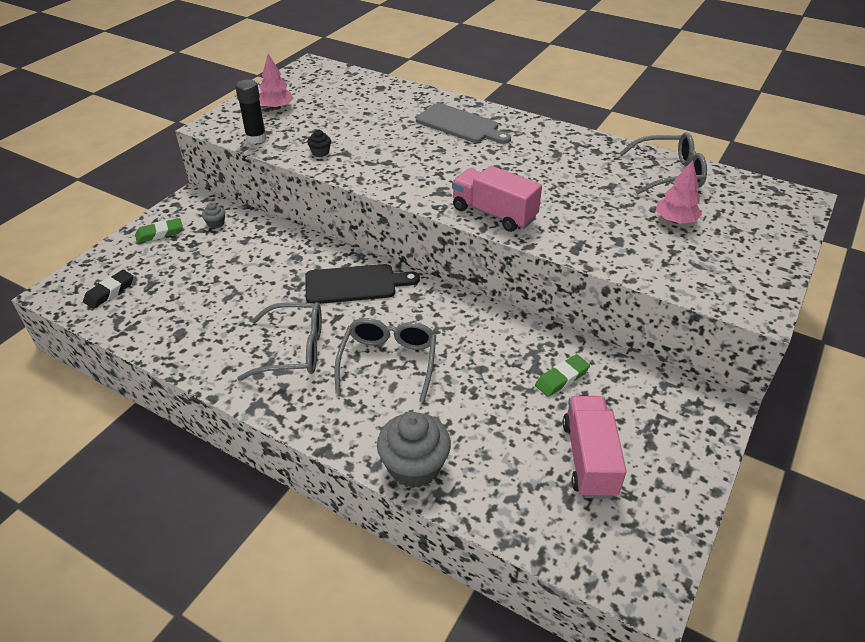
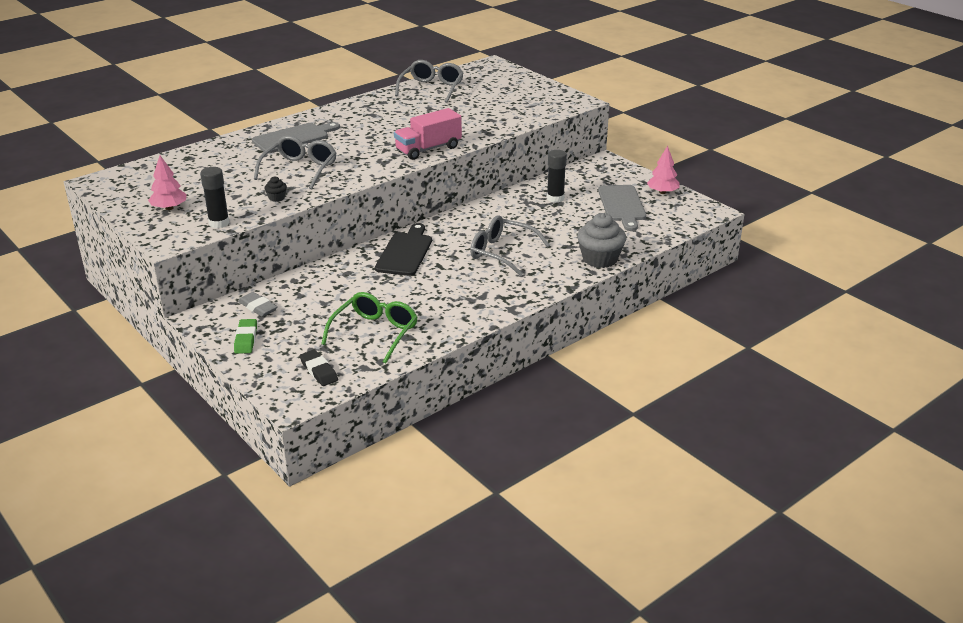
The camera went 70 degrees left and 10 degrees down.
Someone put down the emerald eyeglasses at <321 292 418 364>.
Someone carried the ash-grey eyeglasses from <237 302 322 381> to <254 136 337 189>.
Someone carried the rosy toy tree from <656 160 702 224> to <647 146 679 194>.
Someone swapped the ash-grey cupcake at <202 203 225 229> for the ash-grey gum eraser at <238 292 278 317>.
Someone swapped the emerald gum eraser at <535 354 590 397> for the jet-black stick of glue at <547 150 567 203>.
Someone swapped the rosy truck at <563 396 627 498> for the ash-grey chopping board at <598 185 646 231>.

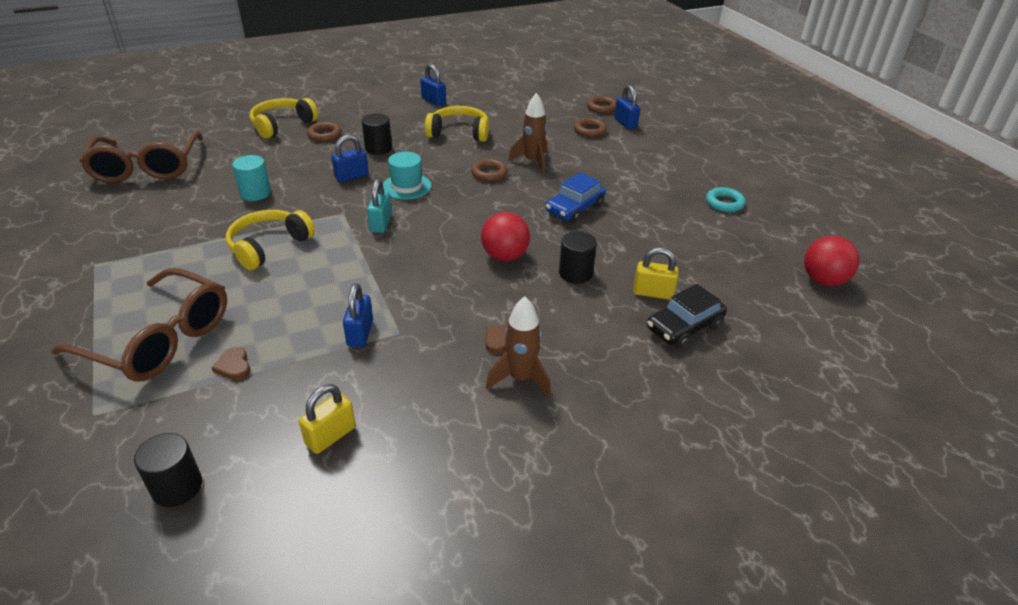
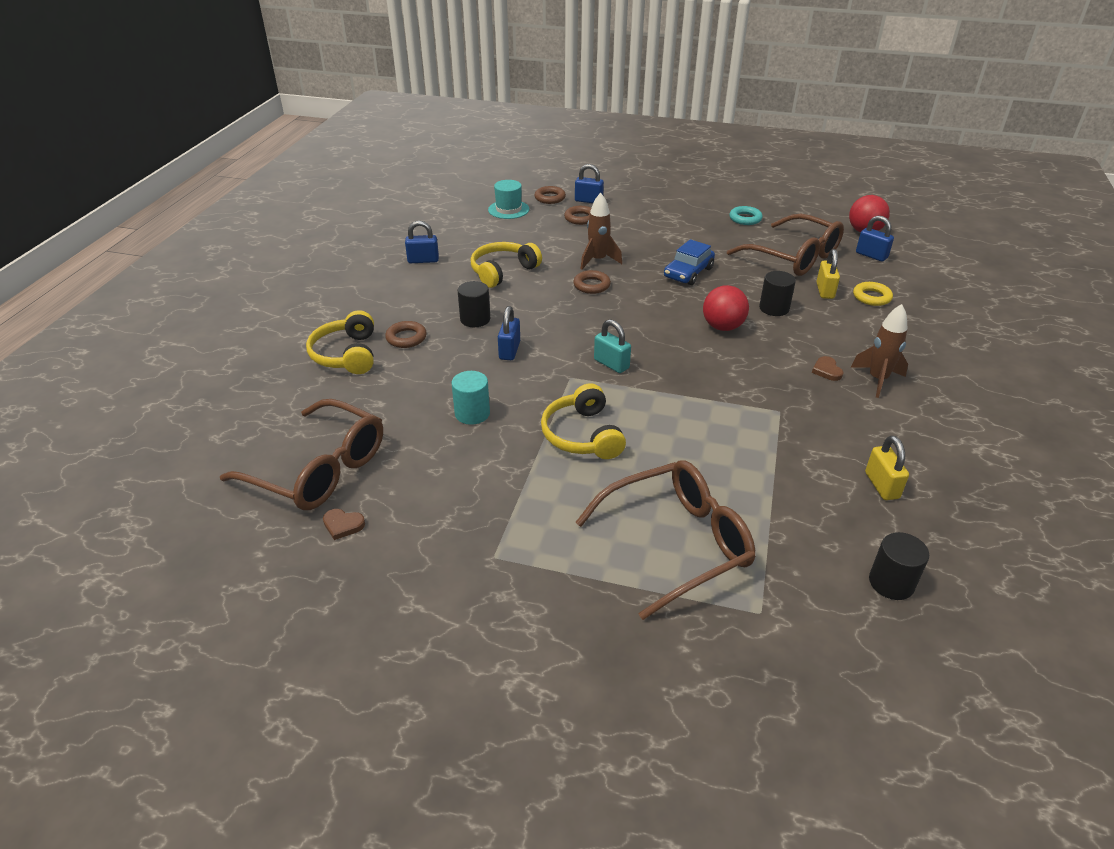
The camera went 50 degrees left and 0 degrees up.
Someone put down the dark brown eyeglasses at <727 214 844 276>.
Someone carried the dark brown heart shape from <211 347 250 380> to <323 509 365 540>.
Someone carried the blue lock from <343 283 373 347> to <856 216 894 261>.
Someone carried the aqua hat from <383 152 431 200> to <488 180 529 219>.
Someone swapped the jet-black car at <647 284 727 349> for the yellow ring at <853 282 893 306>.
Someone rotated the blue car at <545 172 606 223> by 45 degrees clockwise.
Someone rotated the yellow lock at <633 248 679 300> by 45 degrees counterclockwise.

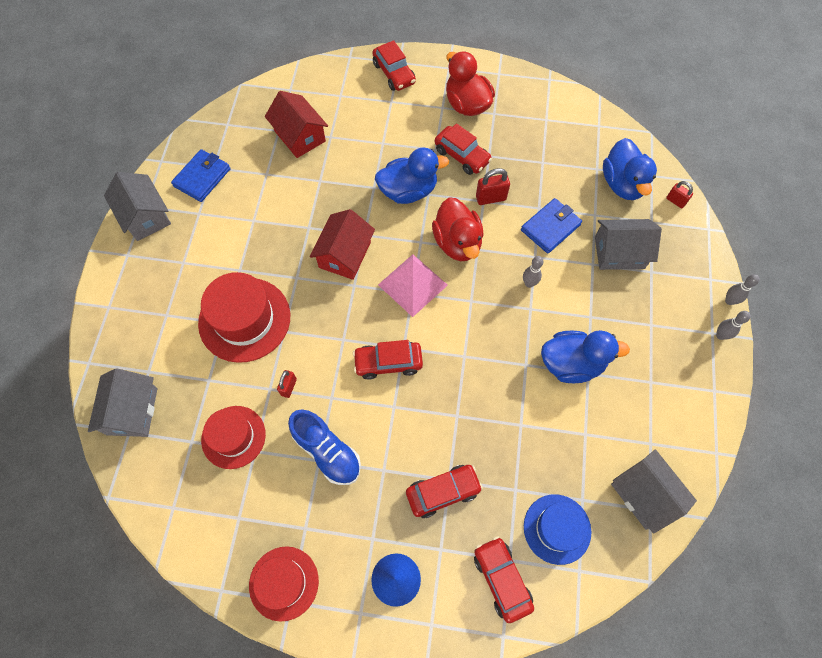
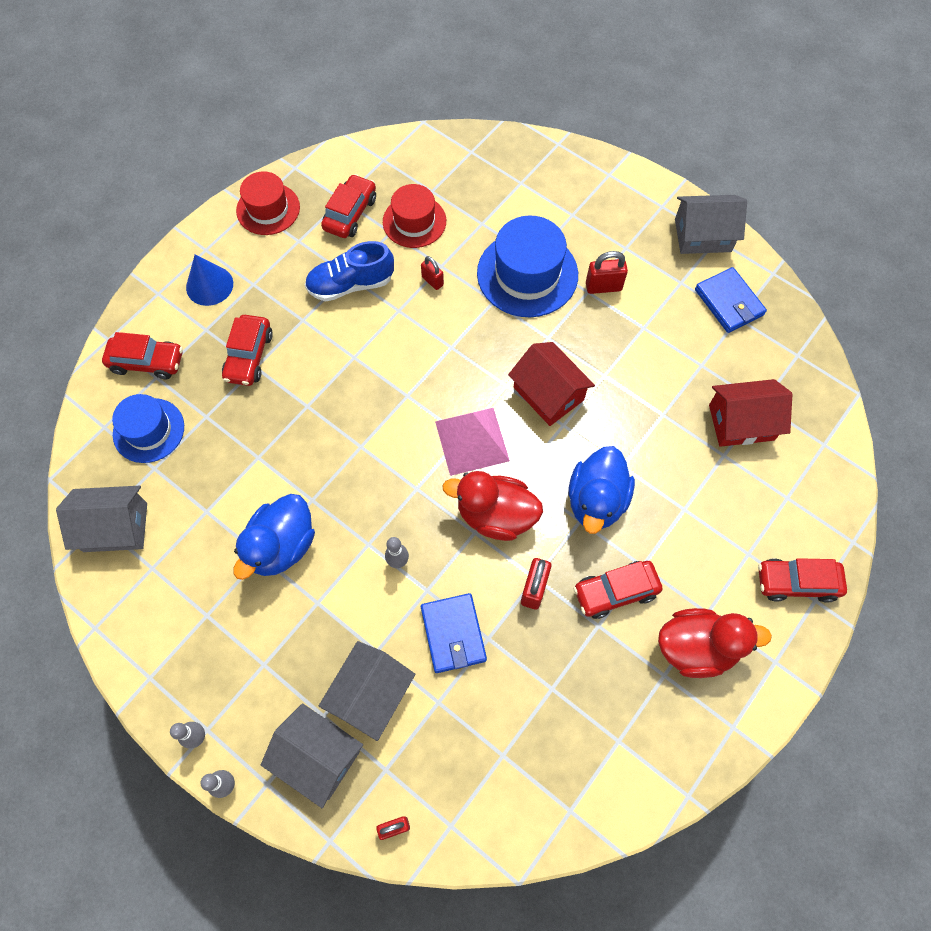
The camera went 120 degrees right and 0 degrees up.
Someone took away the blue duck at <603 138 657 200>.
Someone put down the red lock at <586 251 628 294>.
Someone carried the ash-grey toy house from <88 369 157 437> to <261 703 363 808>.
Someone carried the red car from <353 340 423 380> to <321 174 376 238>.
Someone repainted the red hat at <198 272 290 363>, which became the blue hat at <477 215 578 317>.

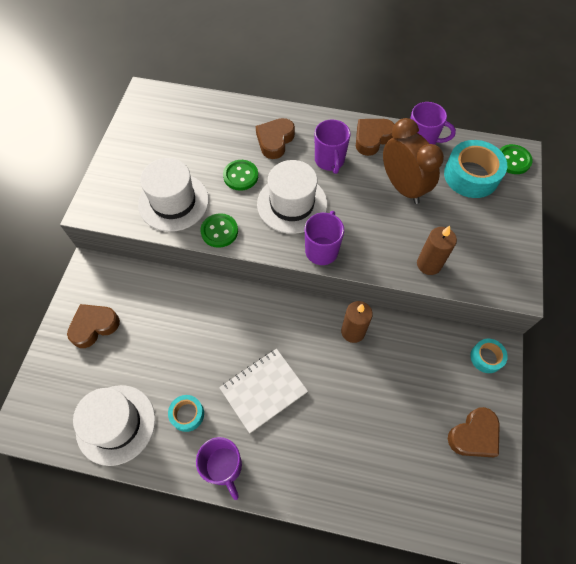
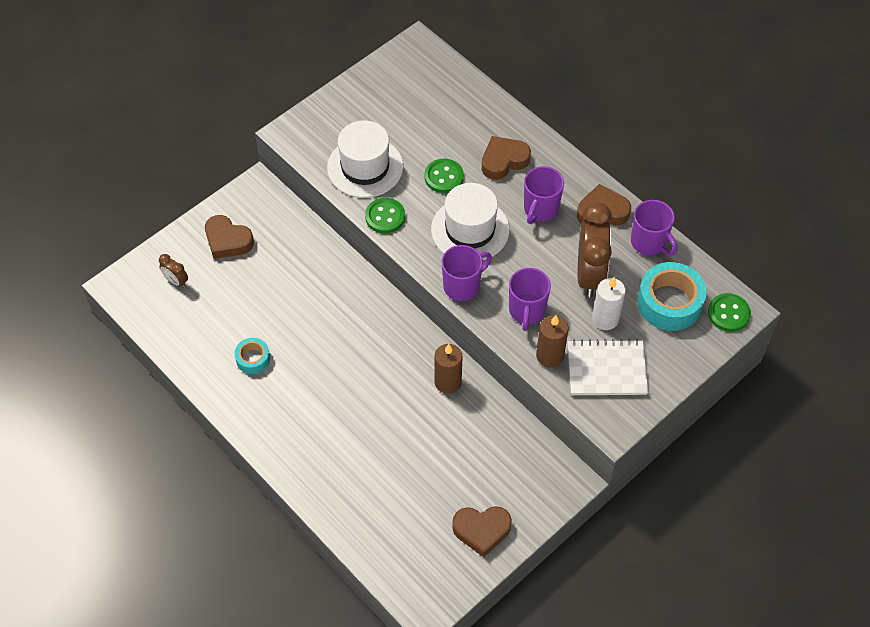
The camera went 35 degrees right and 5 degrees down.
Someone took away the white hat at <73 385 155 466>.
Someone took away the aqua sticky tape at <470 339 508 373>.
Someone put down the dark brown clock at <159 254 188 288>.
Someone put down the white wax candle at <592 277 626 330>.
Someone carried the violet coffee mug from <196 437 242 500> to <509 268 551 331>.
Someone carried the white exercise book from <219 349 308 433> to <568 339 648 395>.
Someone rotated the dark brown heart shape at <67 304 120 348> by 150 degrees counterclockwise.

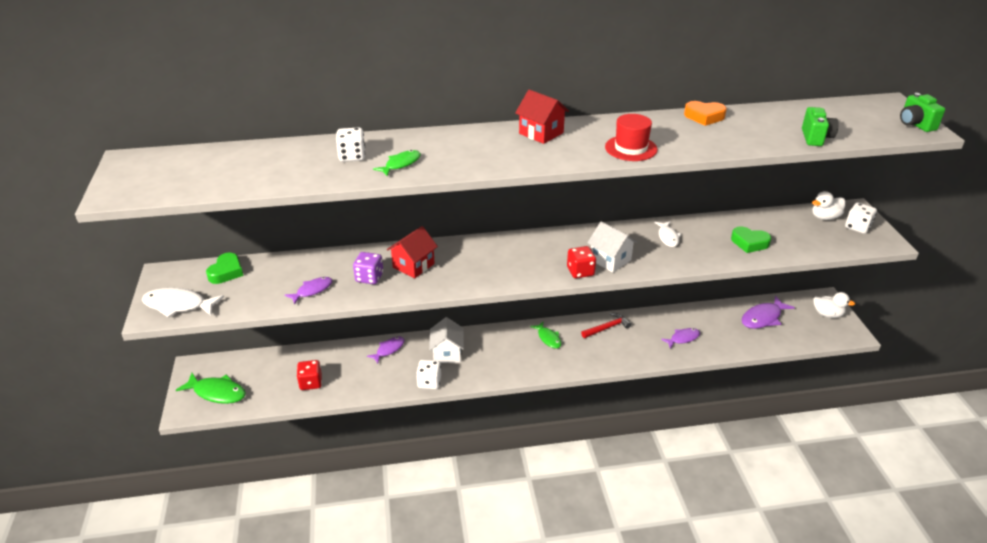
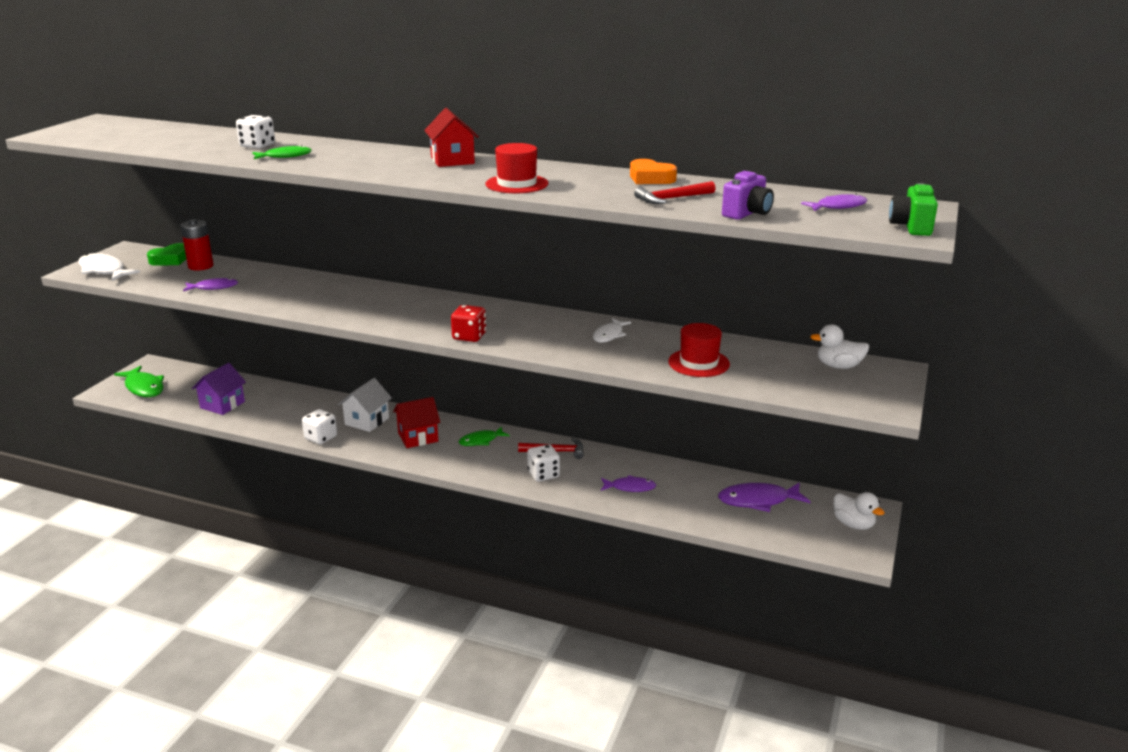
The camera went 30 degrees right and 10 degrees down.
Someone took away the violet game die at <353 252 383 284>.
Someone took away the white toy house at <587 221 638 273>.
Someone put down the red AA battery at <180 219 214 271>.
Someone put down the red hammer at <634 181 716 204>.
Someone carried the violet toy fish from <367 337 405 364> to <801 194 867 211>.
Someone carried the red toy house from <387 226 438 278> to <393 397 440 448>.
Someone carried the white game die from <845 203 877 234> to <527 444 560 482>.
Someone swapped the red game die at <297 360 322 390> for the violet toy house at <192 363 246 415>.
Someone swapped the emerald heart shape at <731 226 771 253> for the red hat at <668 323 730 377>.
Someone repainted the emerald photo camera at <802 107 839 146>, which became the violet photo camera at <722 171 774 220>.
Someone rotated the emerald toy fish at <530 322 561 349> by 60 degrees clockwise.

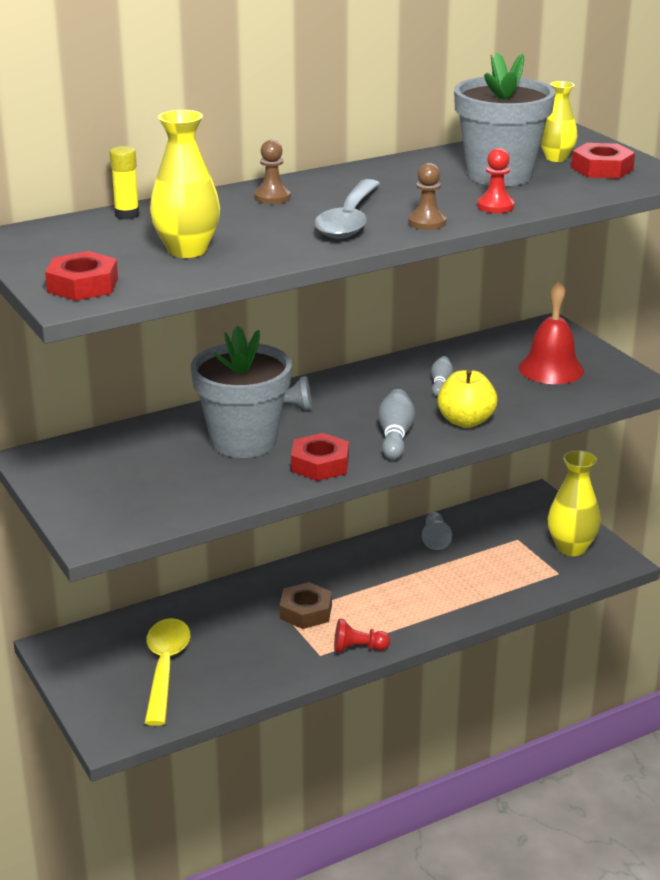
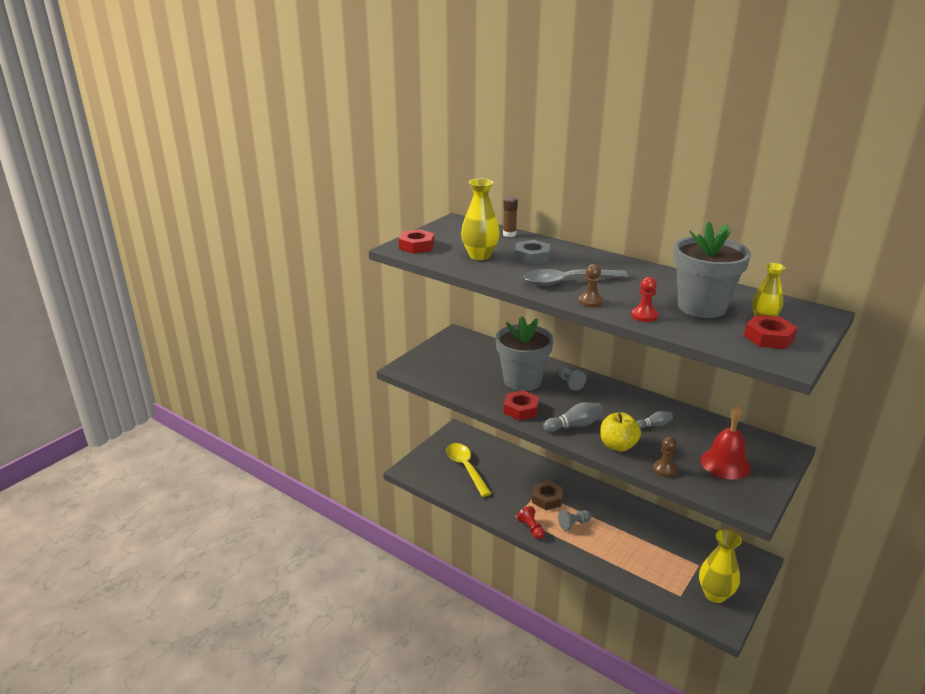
The camera went 65 degrees right and 0 degrees up.
Someone put down the ash-grey nut at <515 240 550 265>.
Someone carried the dark brown chess pawn from <254 140 291 204> to <653 437 678 477>.
Someone carried the ash-grey chess pawn from <422 512 452 550> to <558 510 591 531>.
Someone repainted the yellow stick of glue at <110 146 140 219>, which became the dark brown stick of glue at <503 197 518 237>.
Someone rotated the yellow spoon at <145 618 190 726> by 90 degrees counterclockwise.

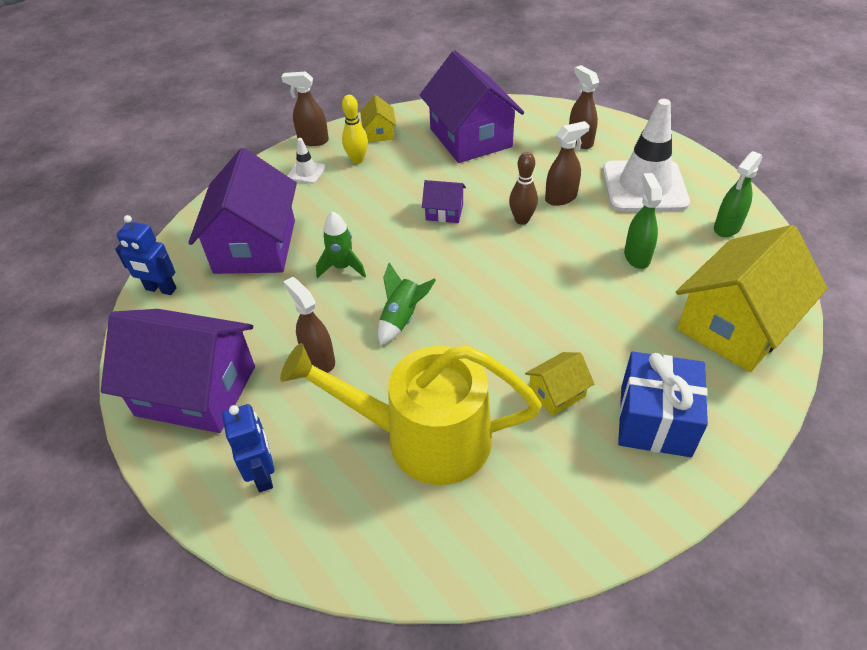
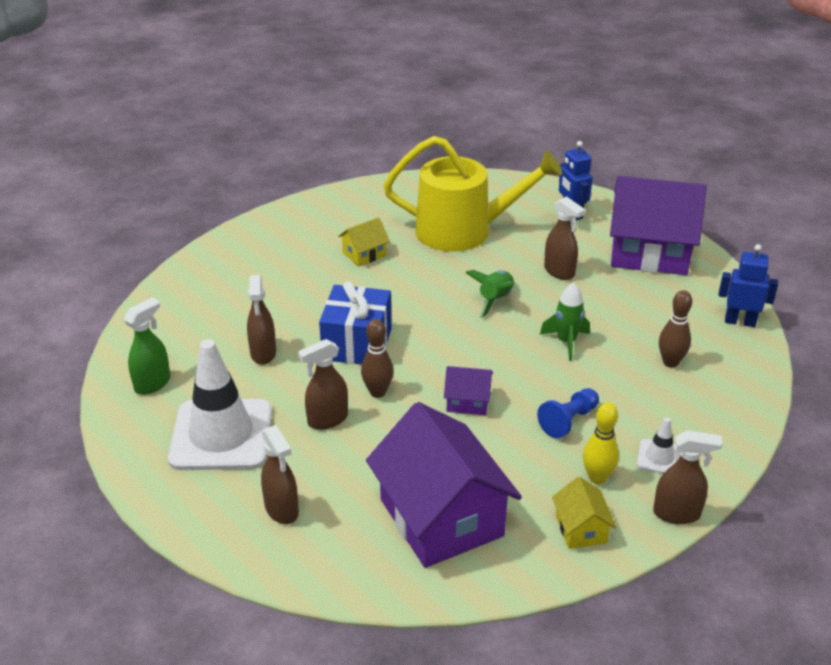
The camera went 175 degrees right and 10 degrees down.
Someone took away the yellow toy house at <676 225 828 372>.
Someone put down the blue chess pawn at <537 388 599 438>.
Someone carried the blue wrapped gift from <618 352 708 457> to <319 281 392 365>.
Someone swapped the violet toy house at <188 148 297 274> for the dark brown skittle at <659 290 692 368>.
Someone repainted the emerald sprayer at <624 173 662 269>, which became the dark brown sprayer at <247 275 276 365>.

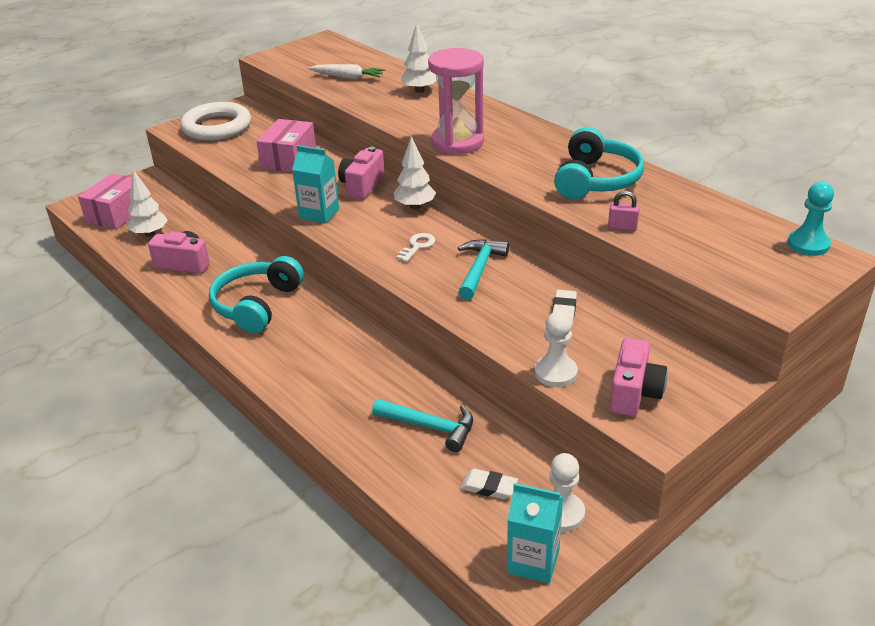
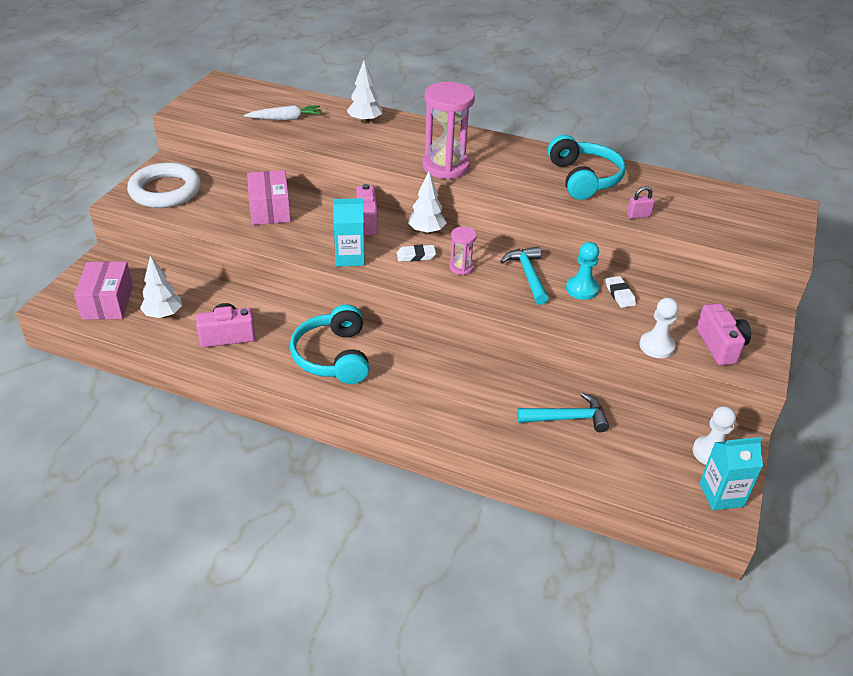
The camera went 30 degrees left and 5 degrees up.
Someone carried the white gum eraser from <460 469 518 499> to <397 245 436 262>.
Someone carried the aqua chess pawn from <787 182 834 256> to <566 242 599 300>.
Someone swapped the white latchkey at <397 233 435 262> for the rosy hourglass at <449 227 477 275>.

